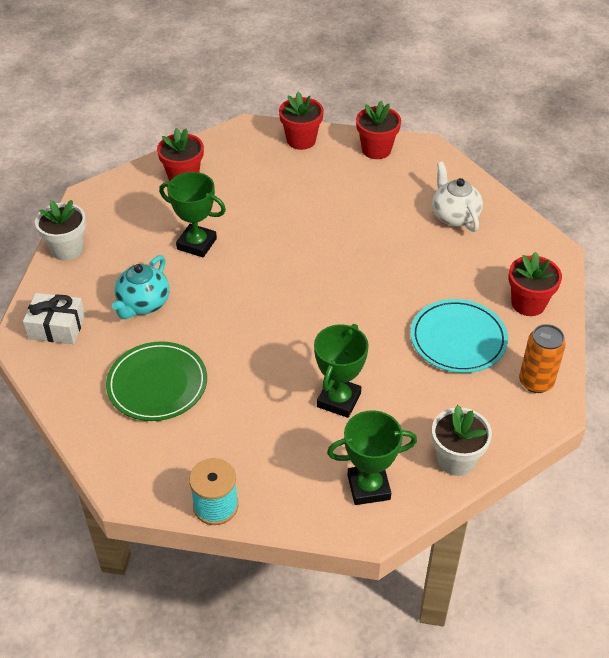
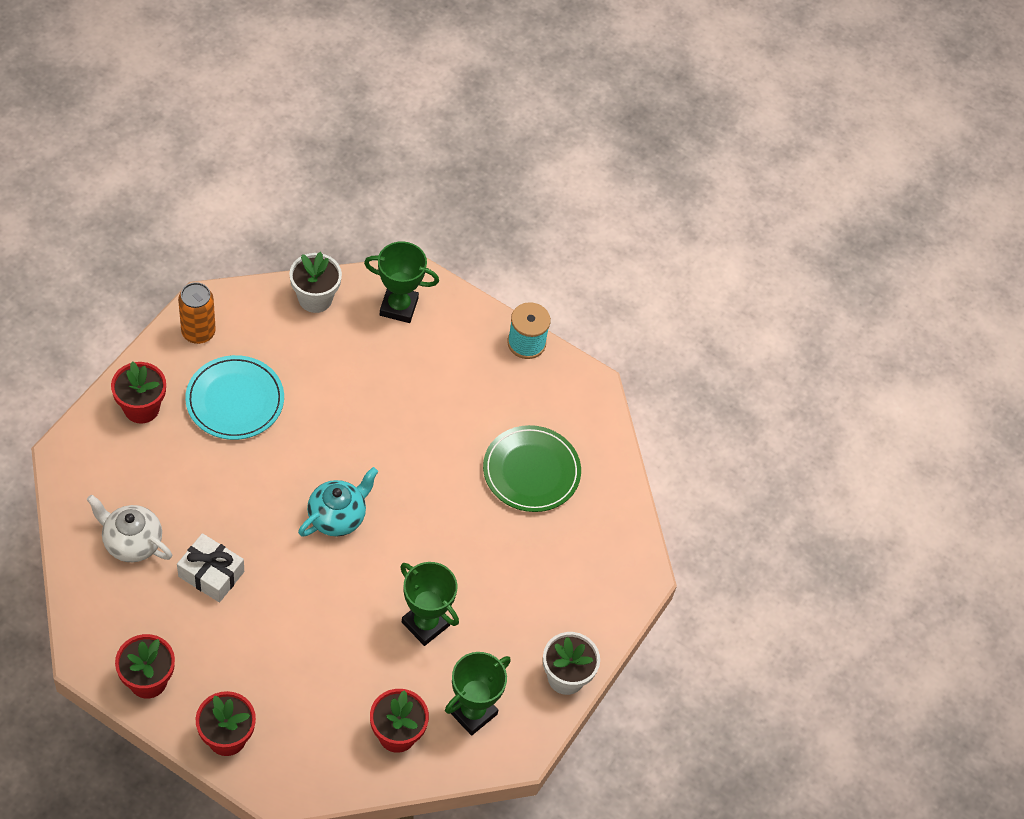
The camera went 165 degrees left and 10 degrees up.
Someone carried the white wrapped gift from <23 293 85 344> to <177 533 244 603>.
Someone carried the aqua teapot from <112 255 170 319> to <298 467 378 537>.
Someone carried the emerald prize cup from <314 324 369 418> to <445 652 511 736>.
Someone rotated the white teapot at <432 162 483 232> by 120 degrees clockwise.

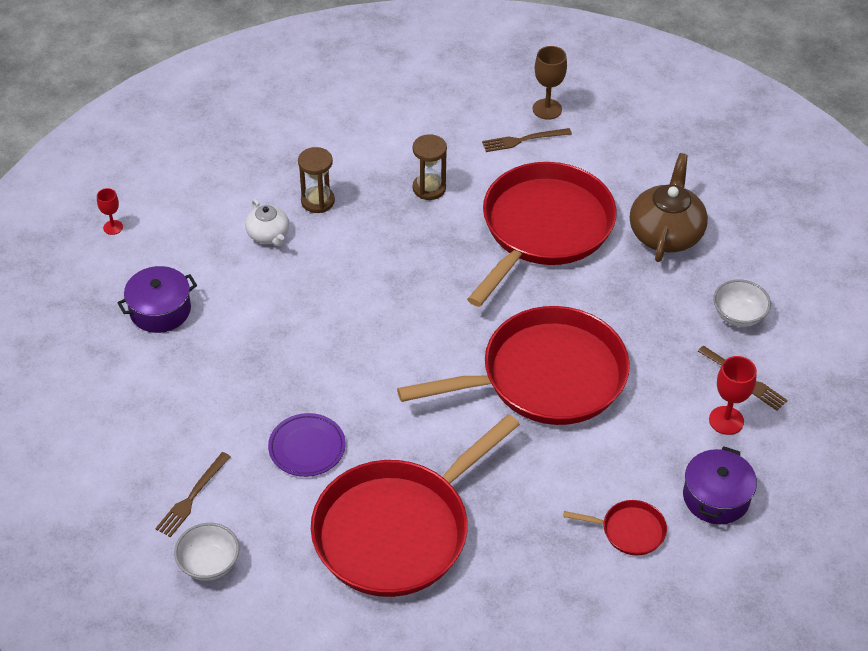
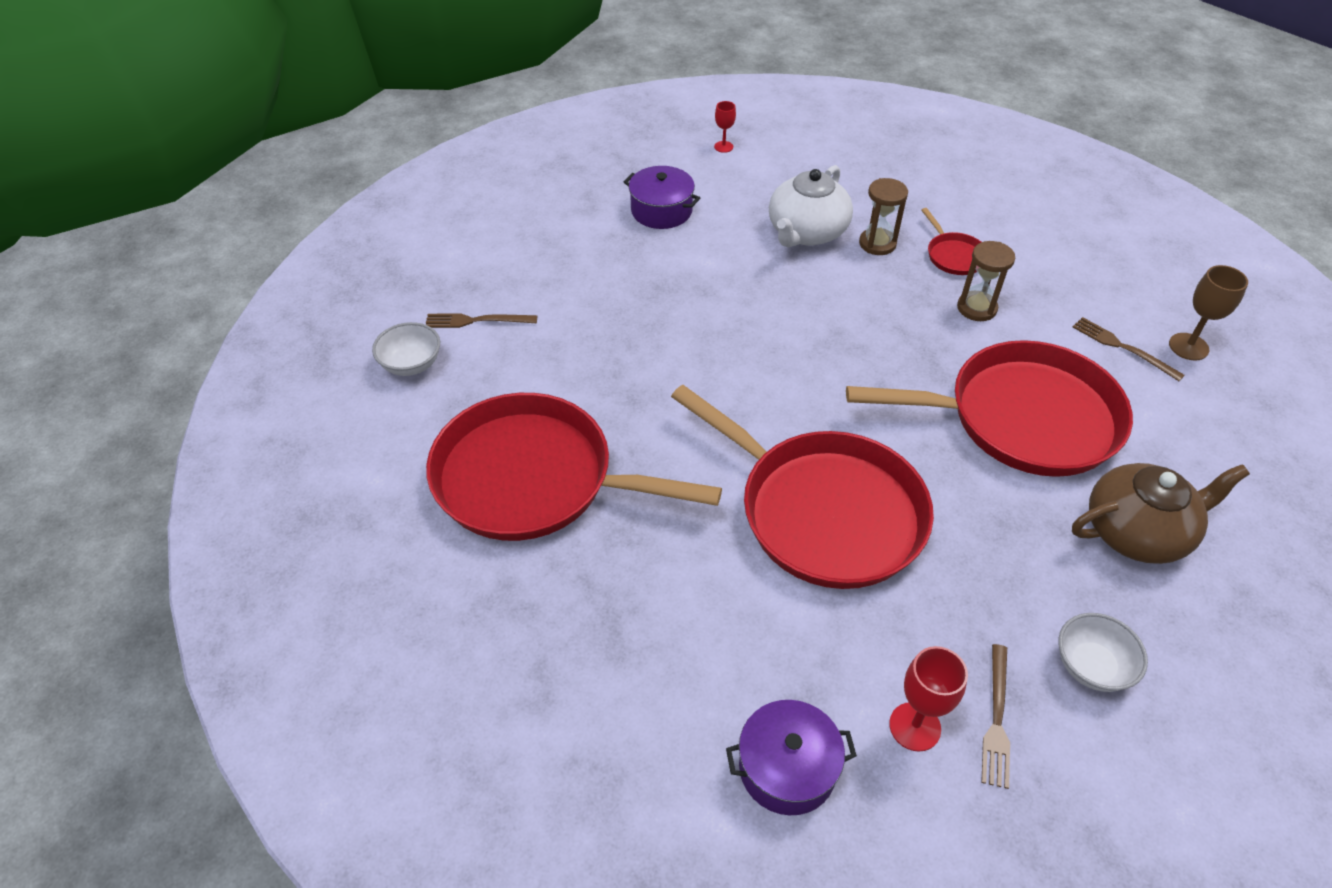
The camera went 60 degrees right and 0 degrees up.
Someone took away the violet plate at <268 413 346 477>.
Someone carried the red pan from <563 500 667 556> to <921 208 981 275>.
Someone scaled the white teapot at <245 199 289 246> by 1.76.

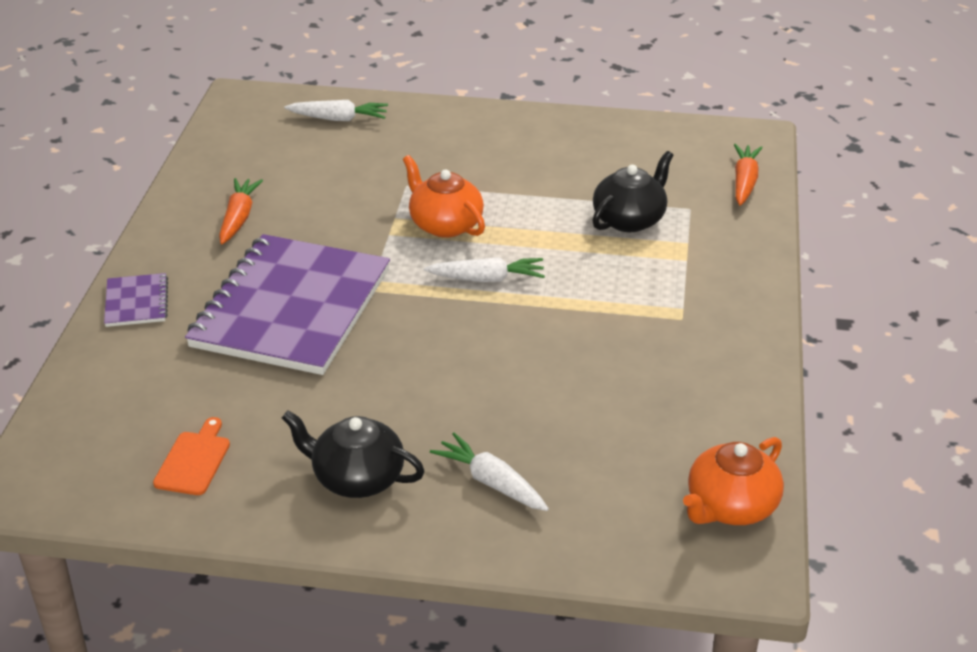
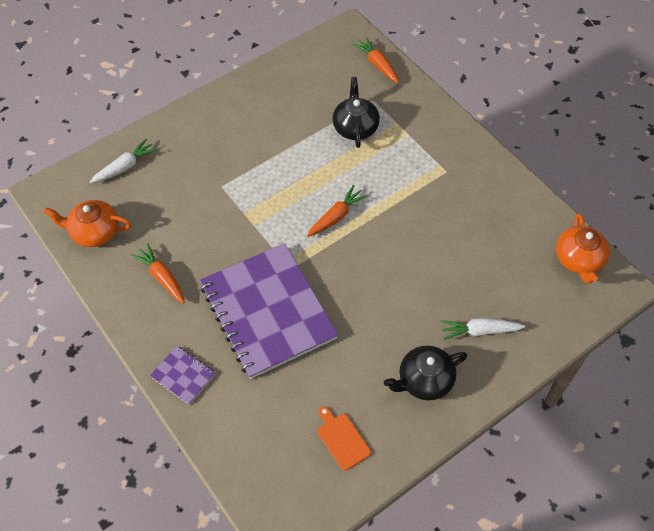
The camera went 45 degrees left and 20 degrees up.
Someone carried the orange teapot from <403 155 485 238> to <44 200 131 247>.
Someone repainted the white carrot at <424 257 545 282>, which became the orange carrot at <307 185 368 237>.

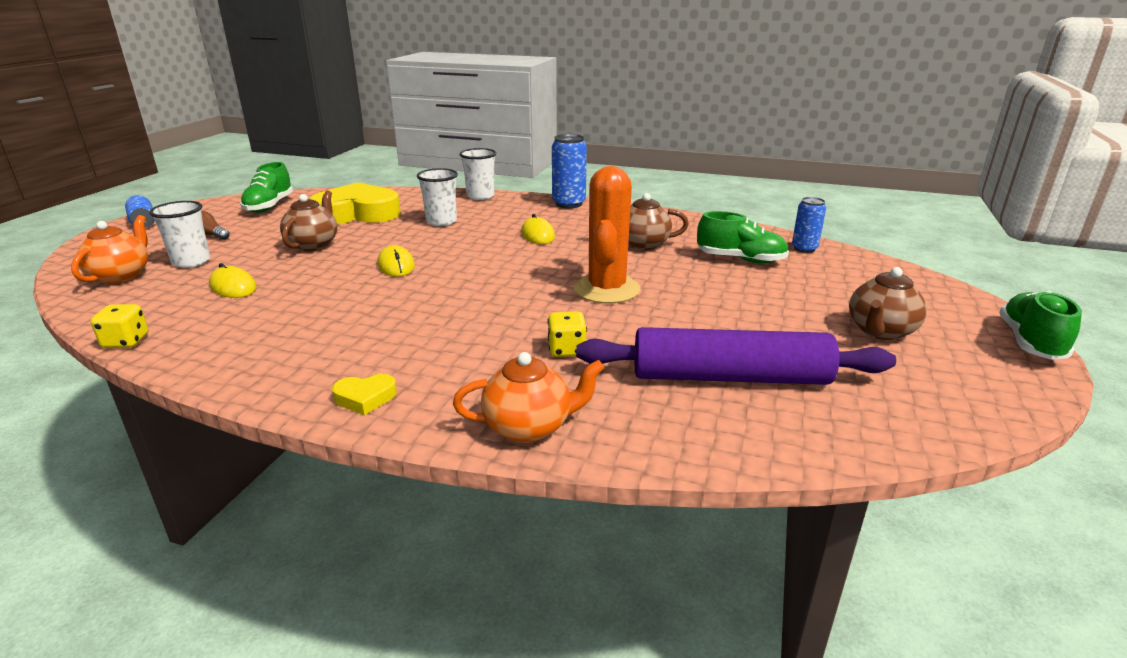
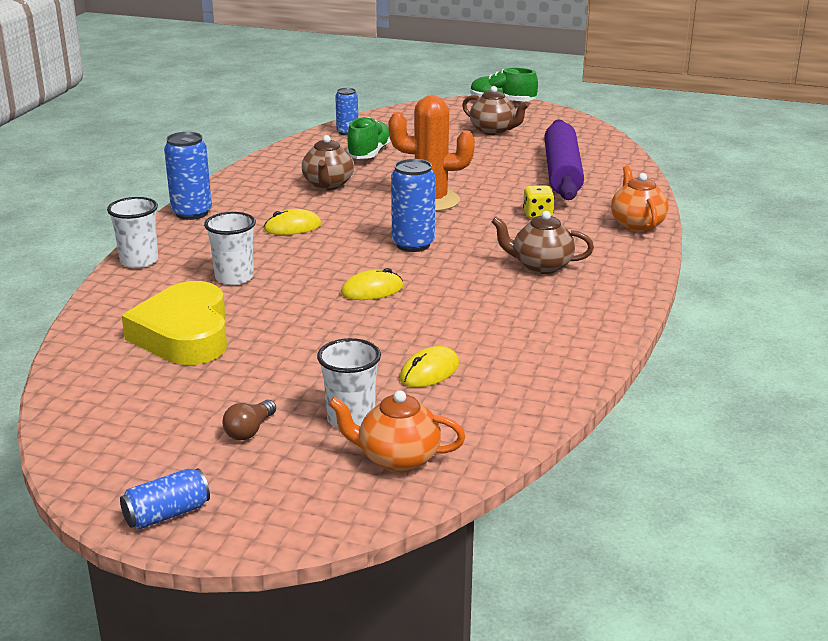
The camera went 90 degrees left and 0 degrees up.
Someone took away the yellow game die at <91 304 148 348>.
Someone took away the emerald sneaker at <240 162 293 213>.
Someone took away the yellow heart shape at <332 374 397 415>.
Someone put down the blue tin at <391 159 435 252>.
Someone carried the dark brown teapot from <280 190 337 251> to <492 211 594 274>.

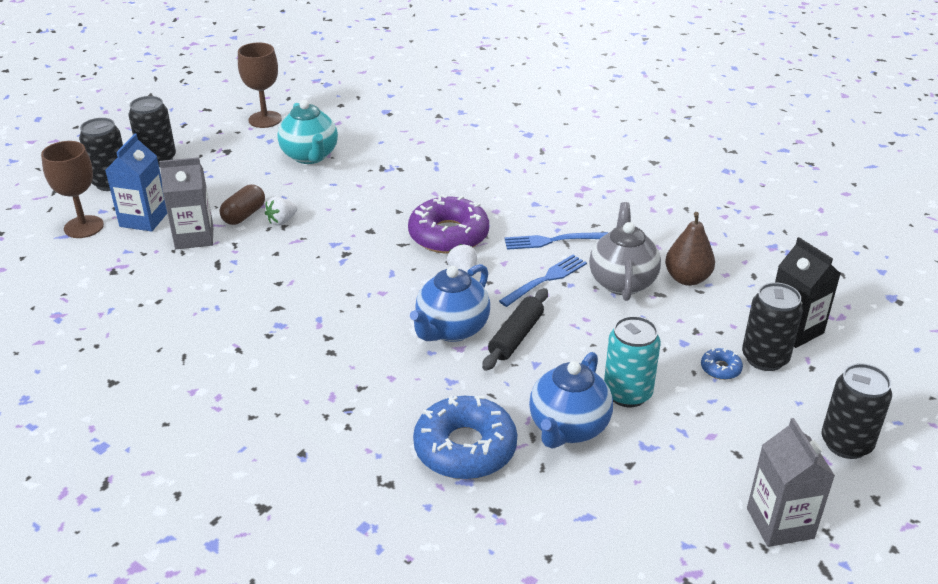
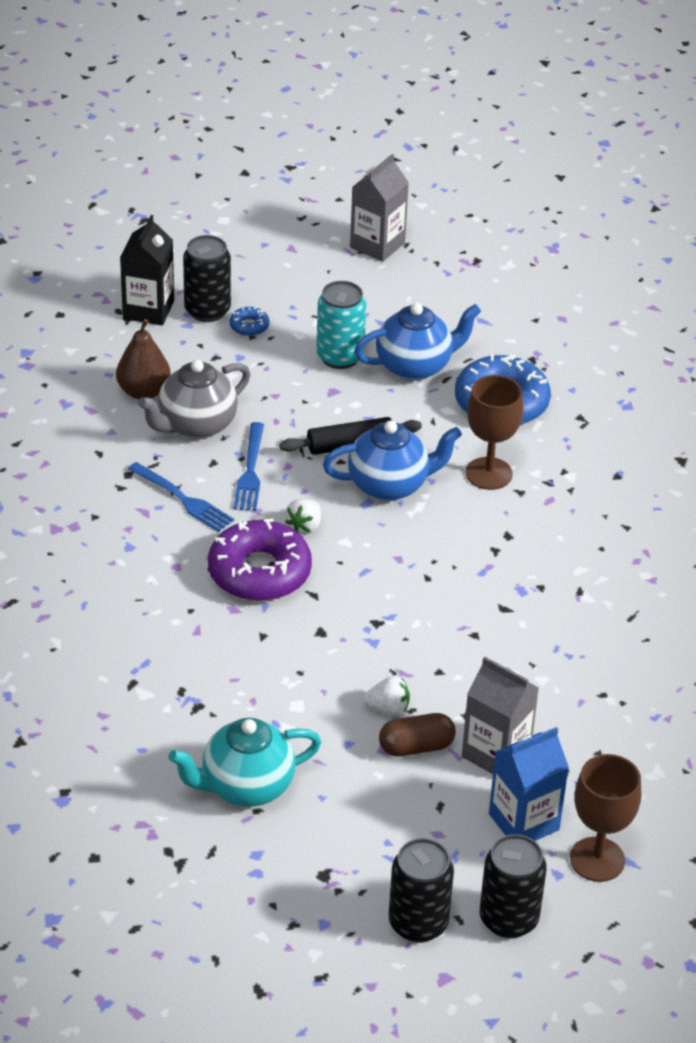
The camera went 135 degrees left and 5 degrees up.
Someone took away the jet-black tin at <821 363 892 459>.
Someone carried the dark brown chalice from <238 42 282 128> to <466 375 524 490>.
Someone rotated the aqua teapot at <277 100 338 164> by 135 degrees counterclockwise.
Someone rotated the blue fork at <499 255 587 307> by 90 degrees counterclockwise.

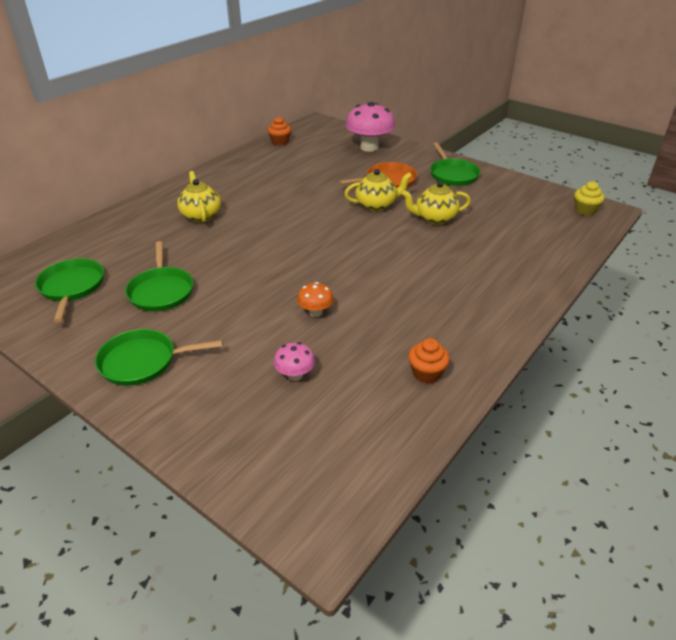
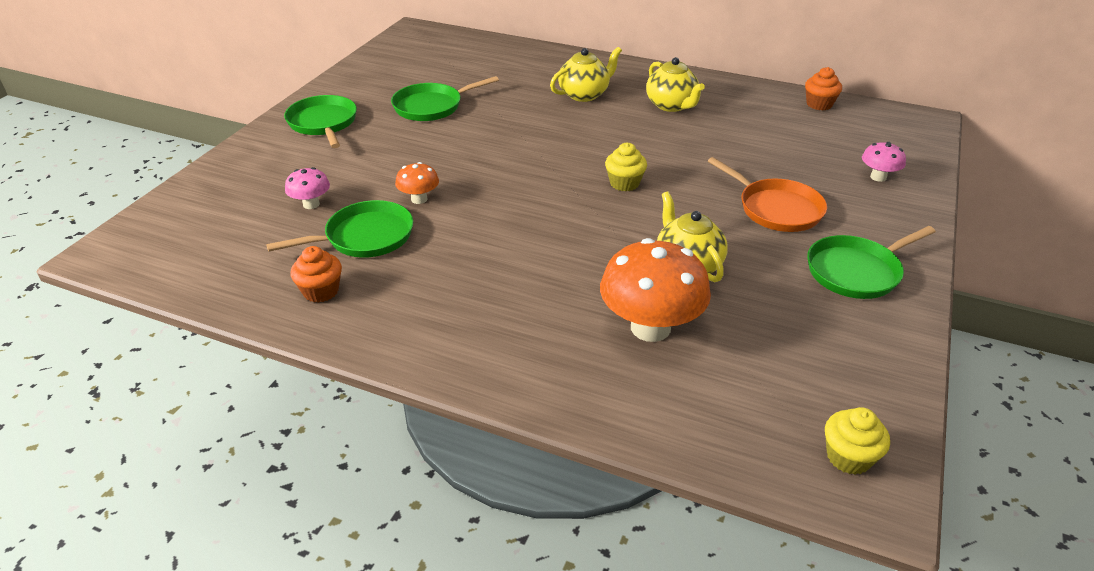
The camera went 75 degrees right and 0 degrees up.
Someone put down the orange fungus at <600 238 711 342>.
Someone put down the yellow cupcake at <605 143 647 191>.
Someone carried the emerald pan from <35 258 104 323> to <266 200 413 258>.
Someone carried the yellow teapot from <344 169 412 211> to <646 57 705 112>.
Someone scaled the rosy fungus at <345 102 395 152> by 0.49.

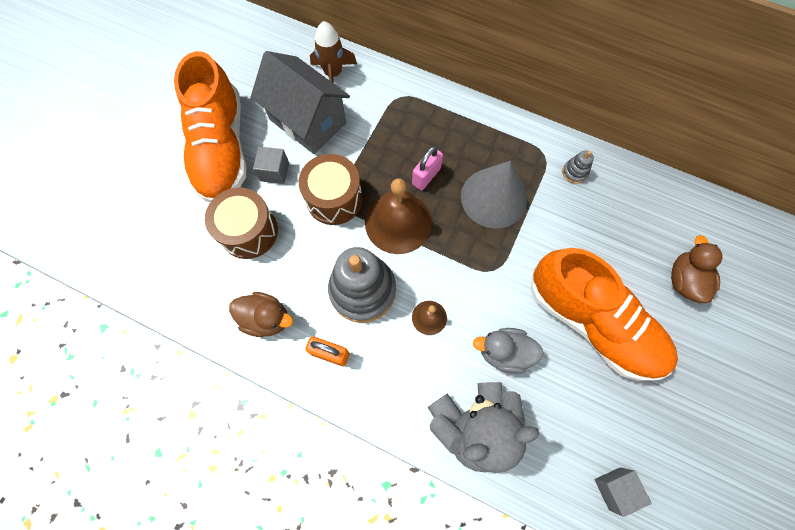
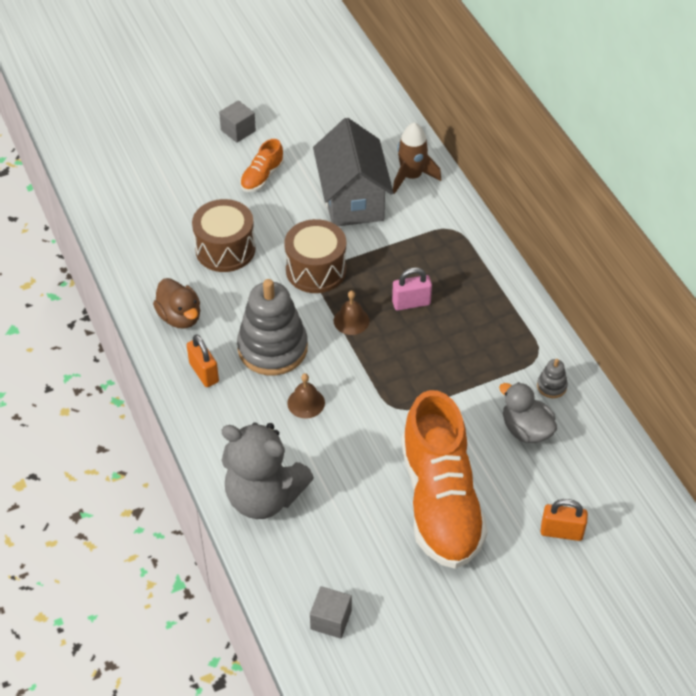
The camera went 40 degrees right and 20 degrees down.
Someone took away the ash-grey cone at <461 161 527 229>.
Someone carried the ash-grey cube from <253 147 289 184> to <219 100 256 143>.
Someone carried the ash-grey duck from <473 328 544 374> to <499 382 557 443>.
Someone swapped the dark brown duck at <671 235 722 303> for the orange lock at <541 499 588 541>.
Someone scaled the orange sneaker at <174 51 246 202> by 0.43.
Someone scaled the dark brown bell at <365 178 432 254> by 0.49.

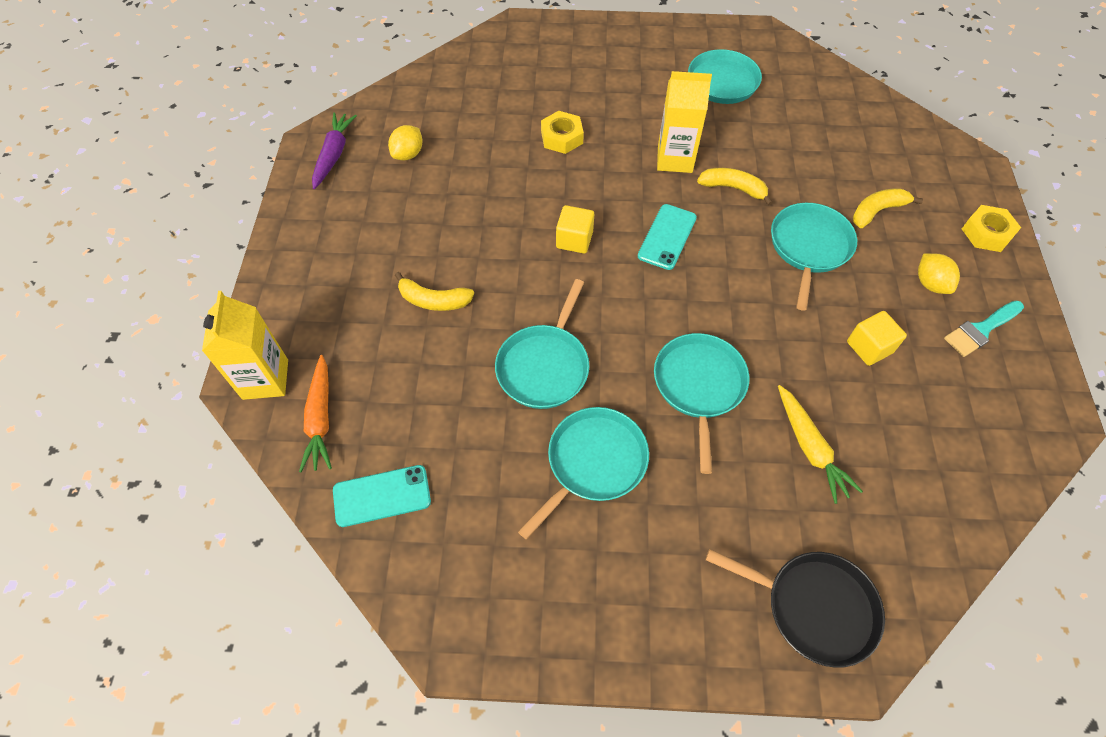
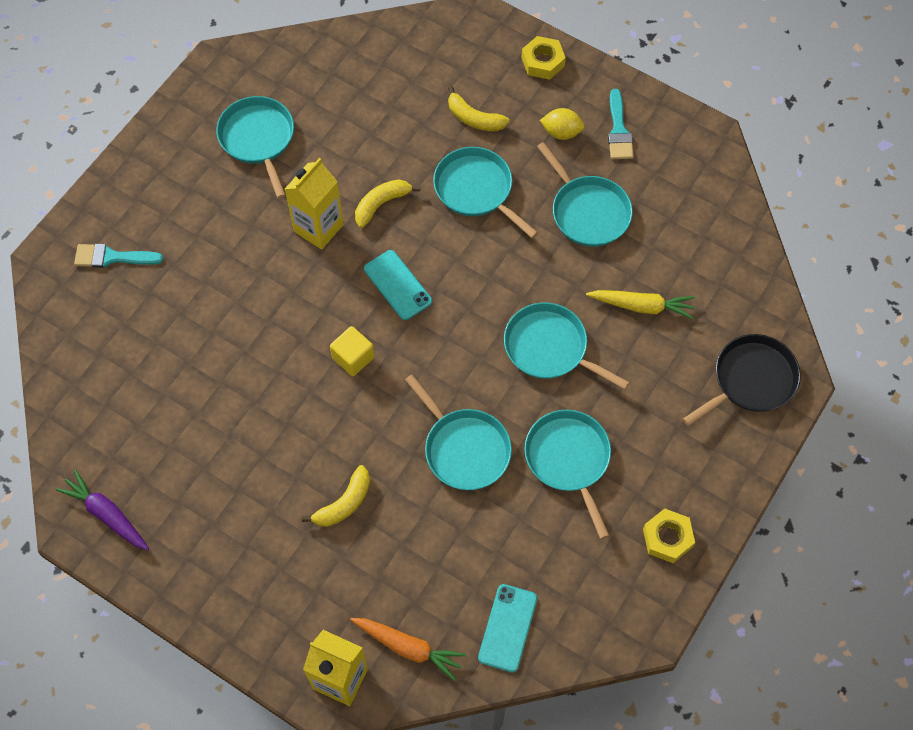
The camera went 60 degrees left and 5 degrees up.
Someone took away the yellow lemon at <388 125 423 160>.
Someone put down the aqua paintbrush at <74 244 163 268>.
Someone carried the yellow nut from <541 111 584 154> to <643 509 695 563>.
Someone swapped the yellow cube at <847 311 907 366> for the aqua pan at <537 142 633 247>.
Someone rotated the yellow banana at <853 188 923 228> by 60 degrees counterclockwise.

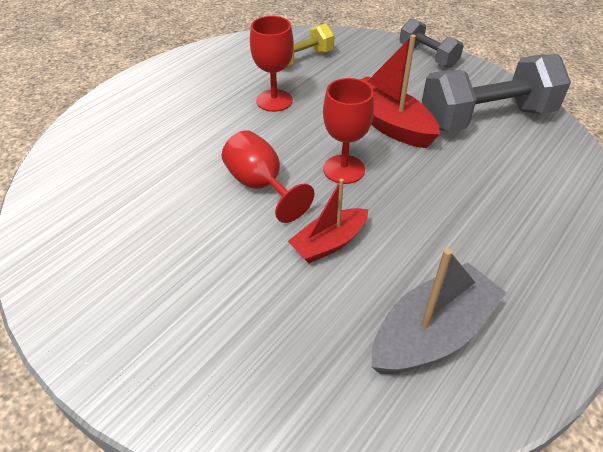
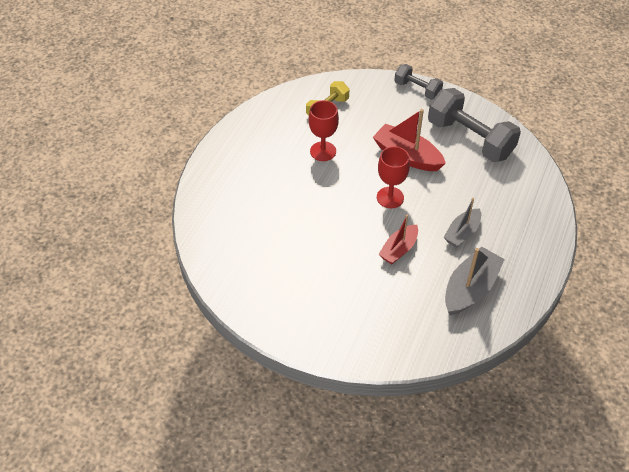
The camera went 15 degrees left and 5 degrees up.
Someone took away the red chalice at <222 130 314 223>.
Someone put down the ash-grey toy boat at <443 198 481 247>.
Someone rotated the ash-grey hand weight at <422 54 571 132> by 75 degrees clockwise.

